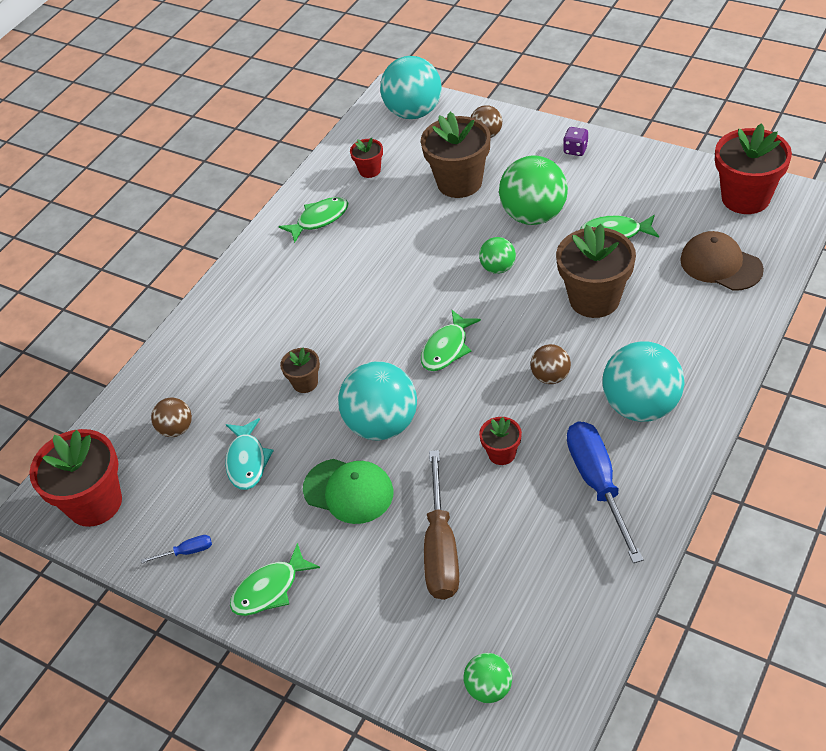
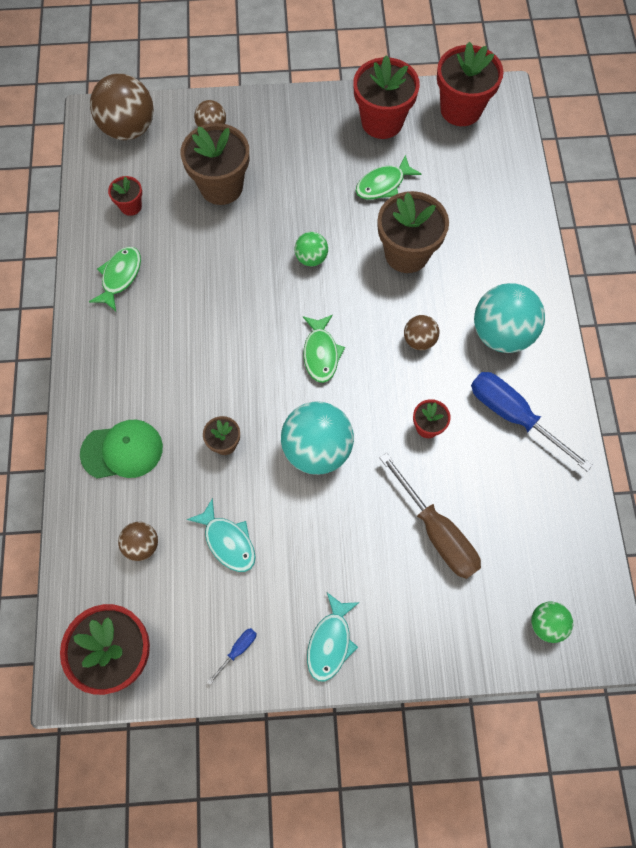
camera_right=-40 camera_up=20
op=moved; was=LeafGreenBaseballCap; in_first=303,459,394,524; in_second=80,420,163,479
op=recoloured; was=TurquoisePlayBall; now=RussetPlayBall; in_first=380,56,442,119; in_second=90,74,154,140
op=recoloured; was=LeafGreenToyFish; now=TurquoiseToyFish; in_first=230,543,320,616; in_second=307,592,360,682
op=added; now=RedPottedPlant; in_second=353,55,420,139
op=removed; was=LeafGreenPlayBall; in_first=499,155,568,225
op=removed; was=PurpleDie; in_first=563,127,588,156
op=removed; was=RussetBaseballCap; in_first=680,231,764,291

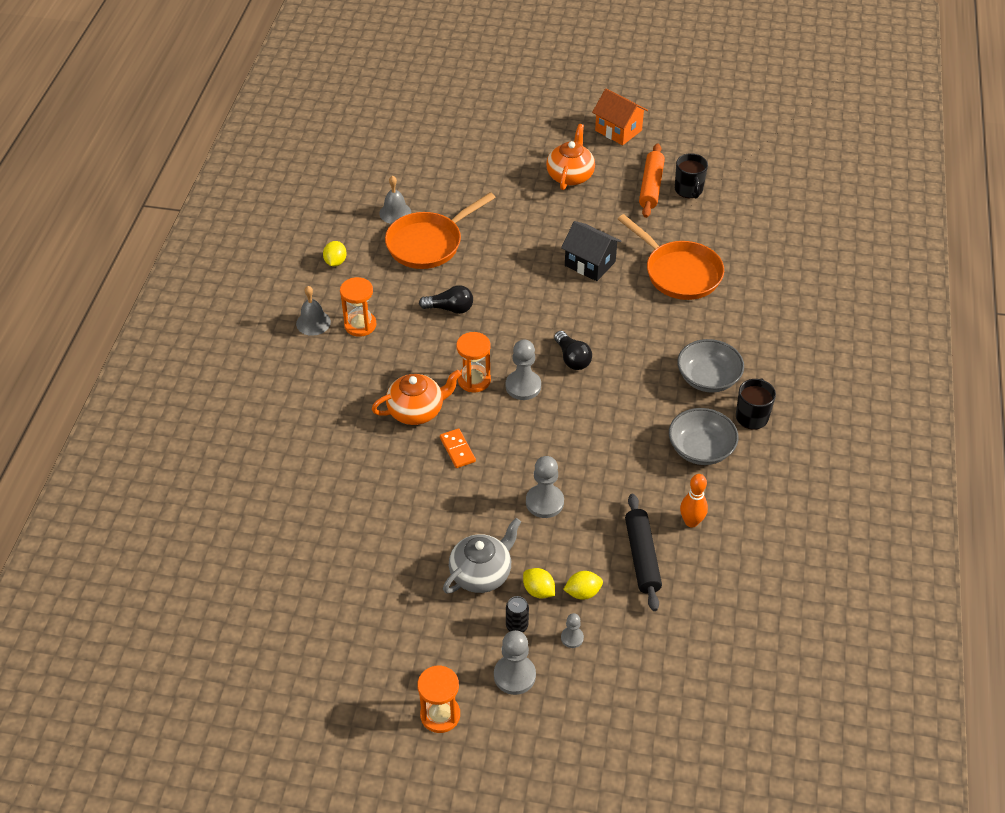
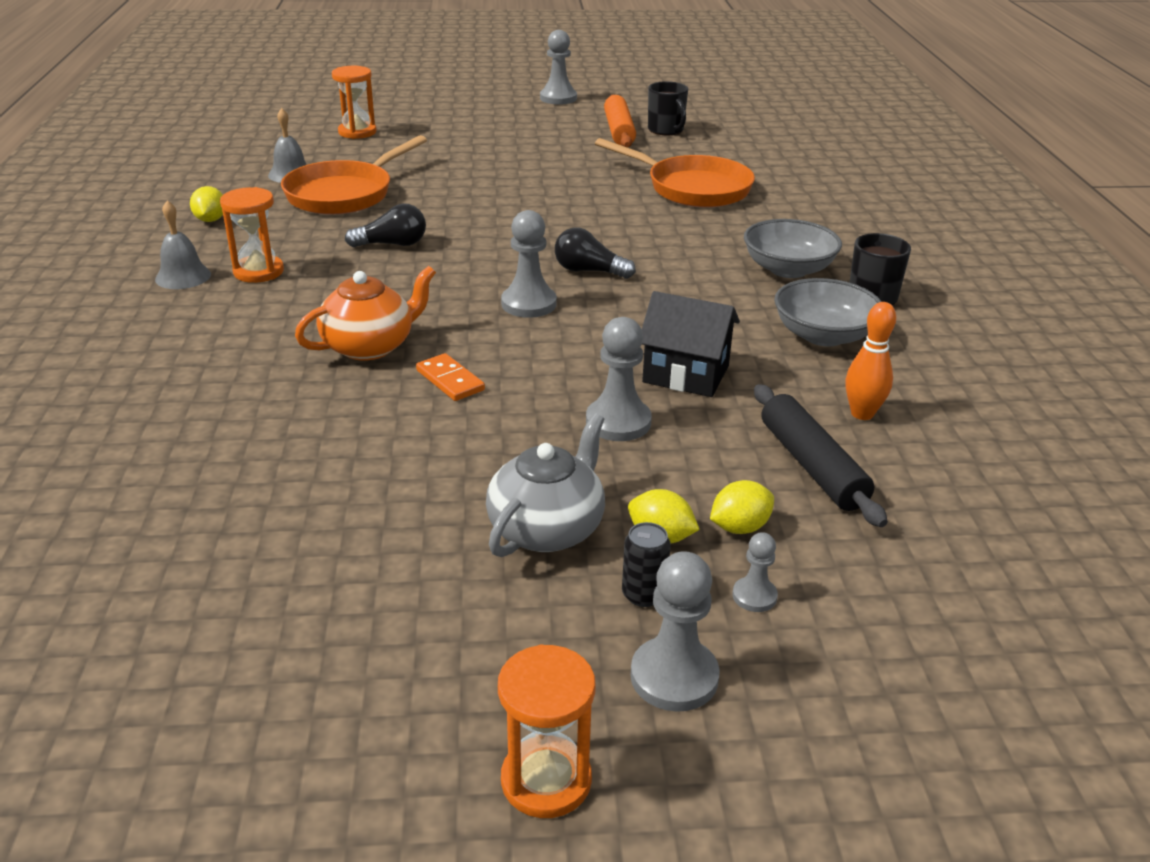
camera_right=-15 camera_up=-15
op=moved; was=BrightOrangeSandglass; in_first=456,332,491,392; in_second=332,66,376,139
op=replaced; was=BrightOrangeHouse; now=AshGreyPawn; in_first=592,88,648,145; in_second=540,30,577,105
op=turned; was=EbonyLightbulb; in_first=554,331,592,370; in_second=555,227,636,279; clockwise=150
op=moved; was=EbonyHouse; in_first=561,221,622,281; in_second=642,291,740,397
op=removed; was=BrightOrangeTeaPot; in_first=546,124,595,190

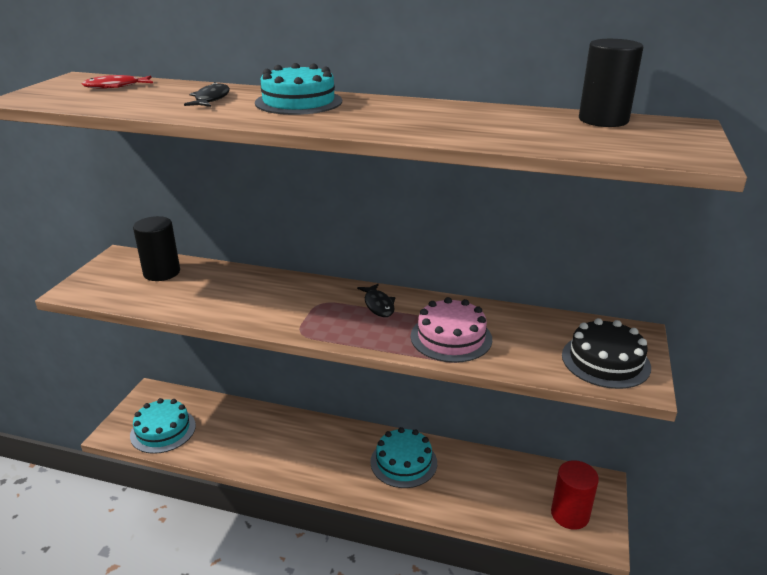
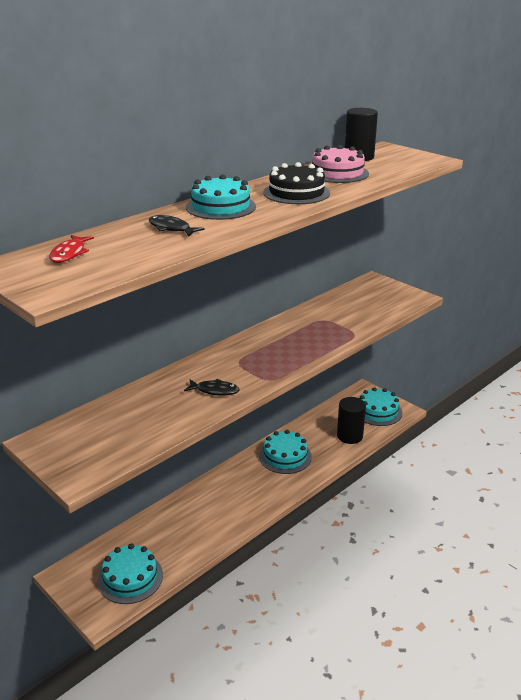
camera_right=-60 camera_up=0
op=moved; was=EbonyToyFish; in_first=357,284,395,317; in_second=184,379,240,396
op=moved; was=EbonyLayerCake; in_first=562,318,651,389; in_second=263,162,330,204
op=moved; was=RosyLayerCake; in_first=411,297,492,363; in_second=312,145,369,183
op=moved; was=EbonyCylinderShape; in_first=133,216,180,281; in_second=337,397,366,444
op=replaced; was=RedCylinderShape; now=TurquoiseLayerCake; in_first=551,460,599,530; in_second=359,387,402,426

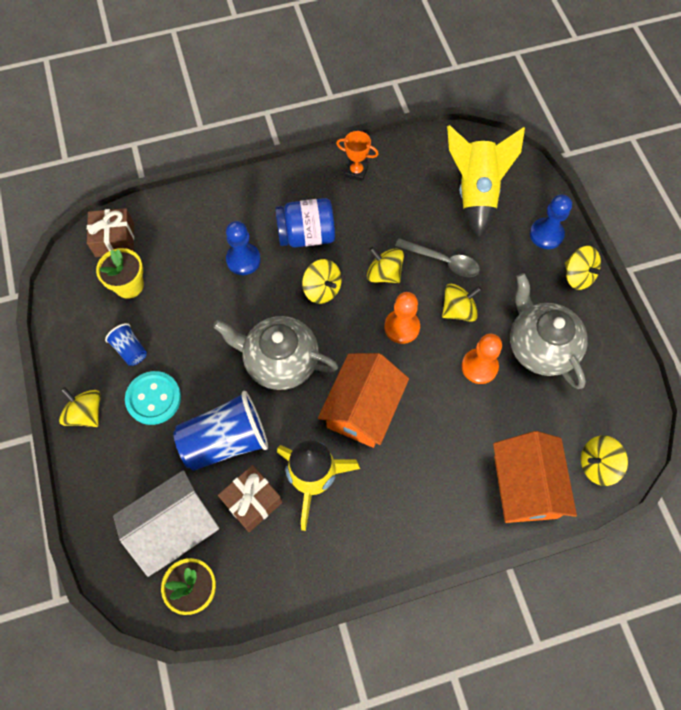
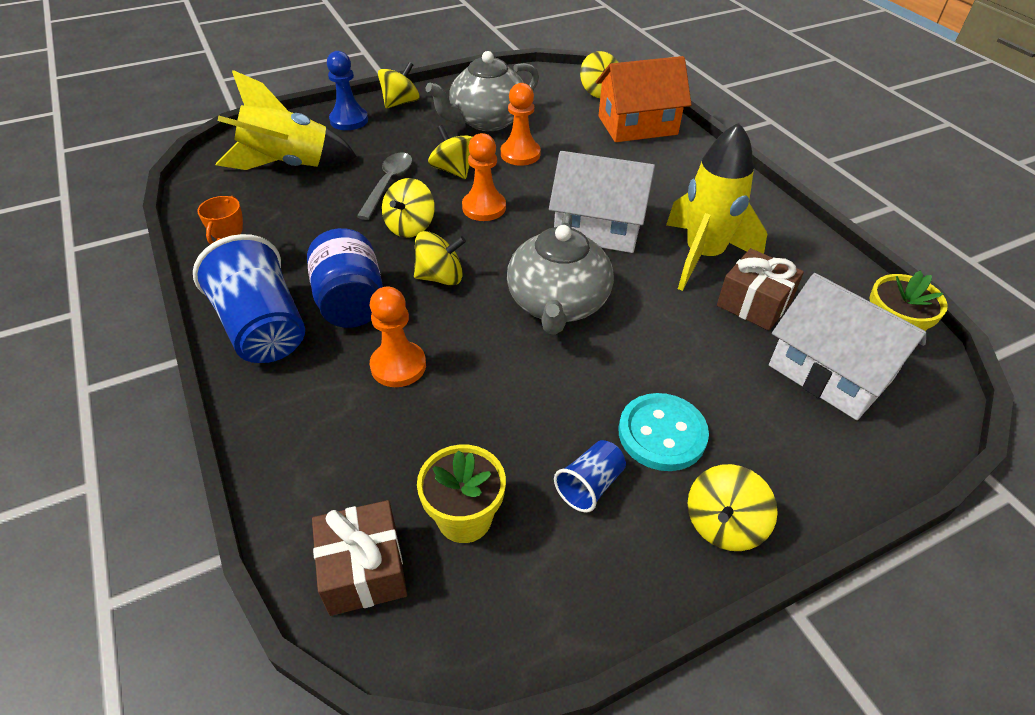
camera_right=-100 camera_up=-20
op=moved; was=BlueBeaker; in_first=173,391,268,471; in_second=193,234,305,363
op=recoloured; was=BluePawn; now=BrightOrangePawn; in_first=226,221,261,275; in_second=370,287,426,387
op=turned; was=BrightYellowToyTop; in_first=302,259,342,304; in_second=414,231,466,286; clockwise=45
op=recoloured; was=BrightOrangeHouse; now=SnowWhiteHouse; in_first=318,353,409,448; in_second=549,151,655,253

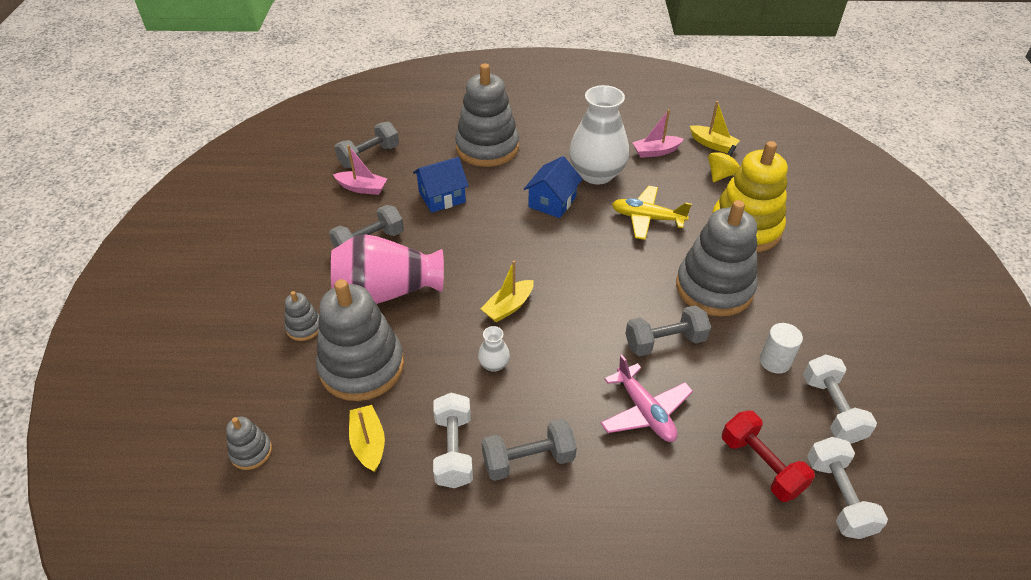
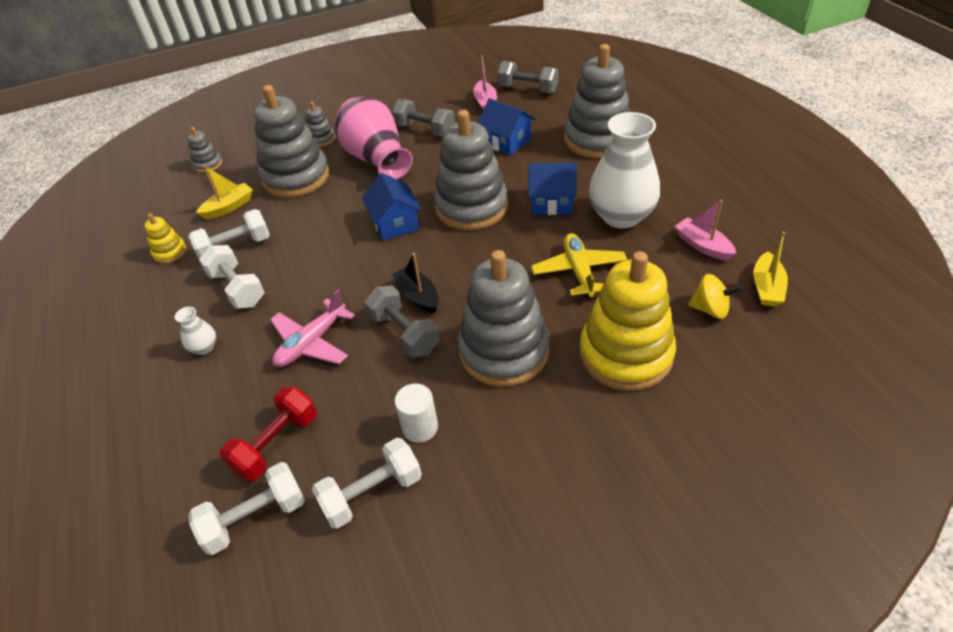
camera_right=70 camera_up=0
op=added; now=BrightYellowStackingRings; in_second=144,214,187,264
op=moved; was=SnowWhiteFlowerVase; in_first=478,326,510,372; in_second=175,307,216,355
op=recoloured; was=AshGreyDumbbell; now=SnowWhiteDumbbell; in_first=482,419,577,481; in_second=199,245,265,309
op=replaced; was=BrightYellowToyBoat; now=BlueHouse; in_first=480,261,534,322; in_second=362,173,421,241
op=added; now=EbonyToyBoat; in_second=392,253,439,314
op=added; now=AshGreyStackingRings; in_second=434,110,508,230

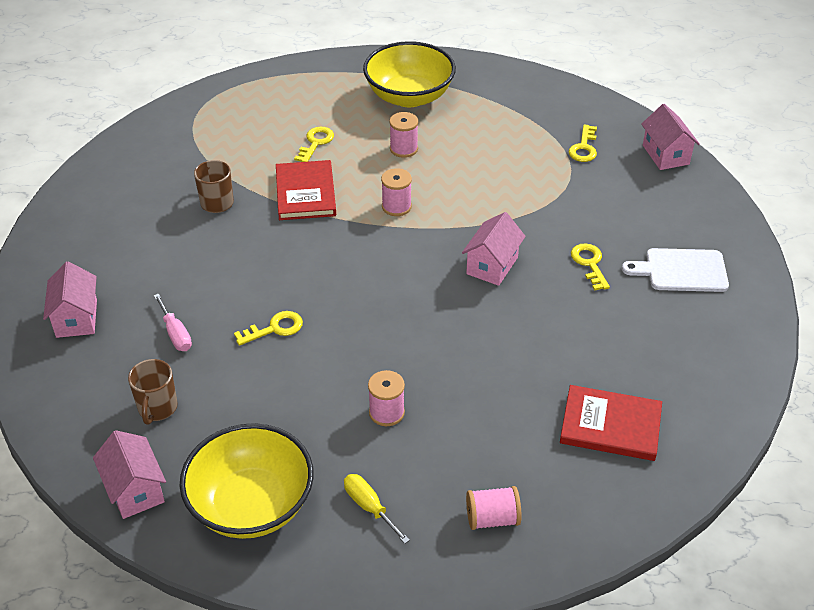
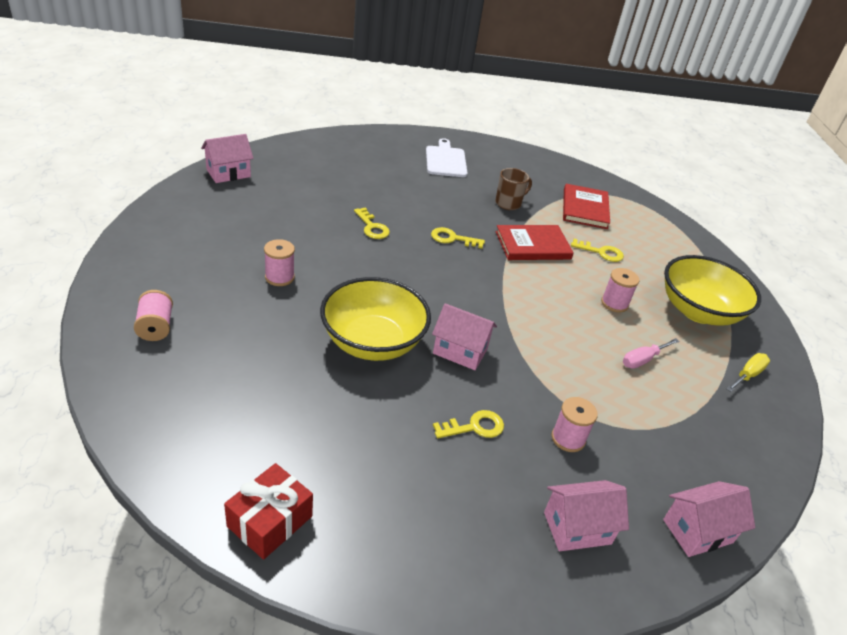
camera_right=80 camera_up=-5
op=added; now=RedGift; in_second=224,463,313,560
op=moved; was=BrightYellowServingBowl; in_first=180,423,314,539; in_second=320,277,431,361
op=moved; was=SnowWhiteCuttingBoard; in_first=622,248,729,292; in_second=426,138,467,177
op=moved; was=BrightYellowLatchkey; in_first=568,124,597,162; in_second=431,227,485,249
op=moved; was=RosyHouse; in_first=43,261,97,338; in_second=544,480,629,551
op=moved; was=RosyBobbin; in_first=381,168,412,216; in_second=551,397,598,452
op=moved; was=RedBook; in_first=560,385,662,461; in_second=563,184,610,229
op=moved; was=RosyHandScrewdriver; in_first=154,293,192,351; in_second=623,338,679,369
op=moved; was=BrightYellowHandScrewdriver; in_first=344,474,410,544; in_second=726,353,770,392
op=removed; was=RussetTeaMug; in_first=128,359,178,425

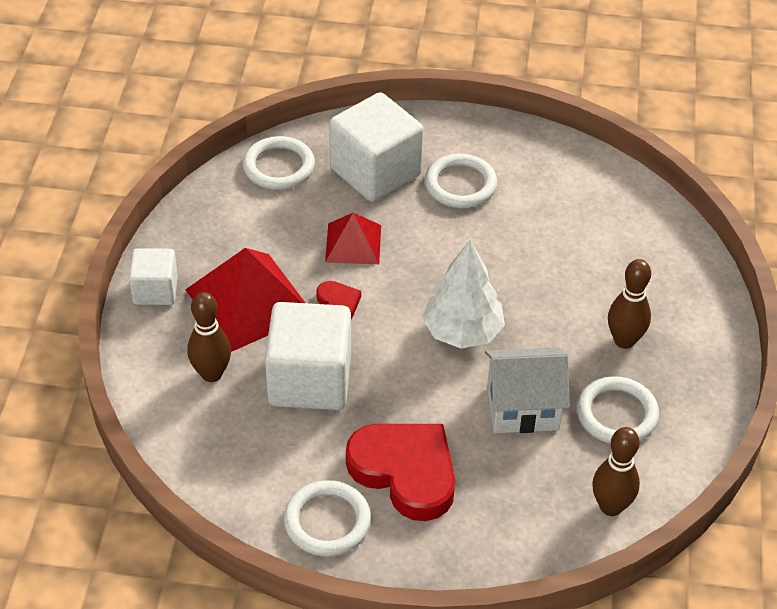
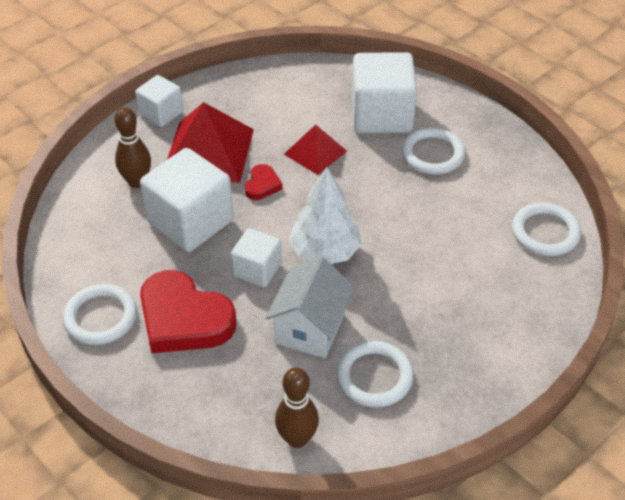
camera_right=40 camera_up=0
op=turned; was=RedHeart; in_first=346,424,455,521; in_second=140,270,237,353; clockwise=135
op=added; now=SnowWhiteCube; in_second=231,228,282,287
op=turned; was=SnowWhiteHouse; in_first=485,347,570,433; in_second=265,257,354,358; clockwise=75
op=moved; was=SnowWhiteTorus; in_first=243,136,315,190; in_second=512,203,581,256
op=removed; was=RussetTenpin; in_first=608,259,651,349

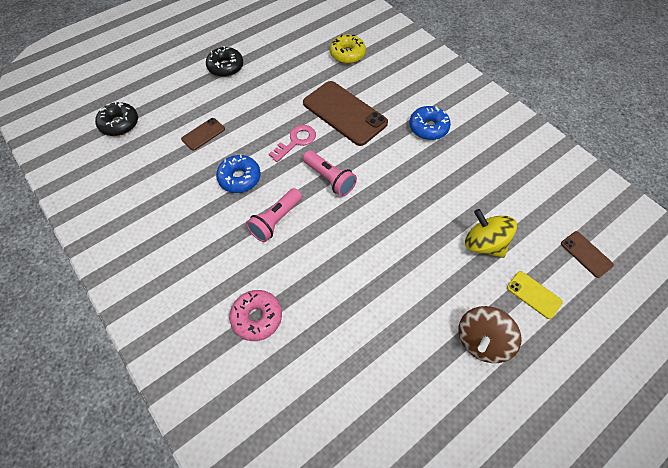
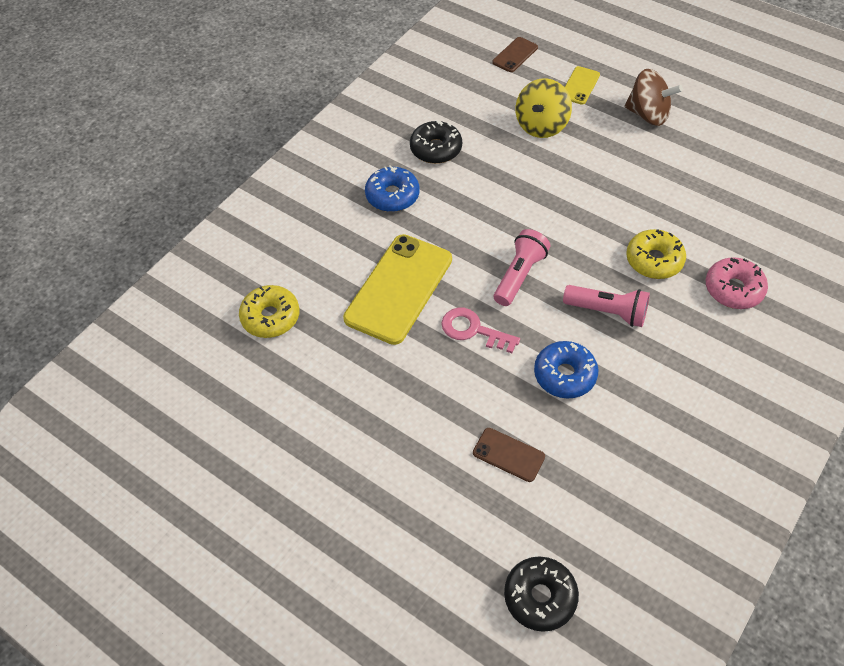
camera_right=-105 camera_up=-5
op=recoloured; was=RussetMobilePhone; now=BrightYellowMobilePhone; in_first=303,81,388,146; in_second=343,234,452,345
op=moved; was=EbonyGlazedDonut; in_first=206,46,243,77; in_second=410,120,462,164
op=added; now=BrightYellowGlazedDonut; in_second=626,229,686,279

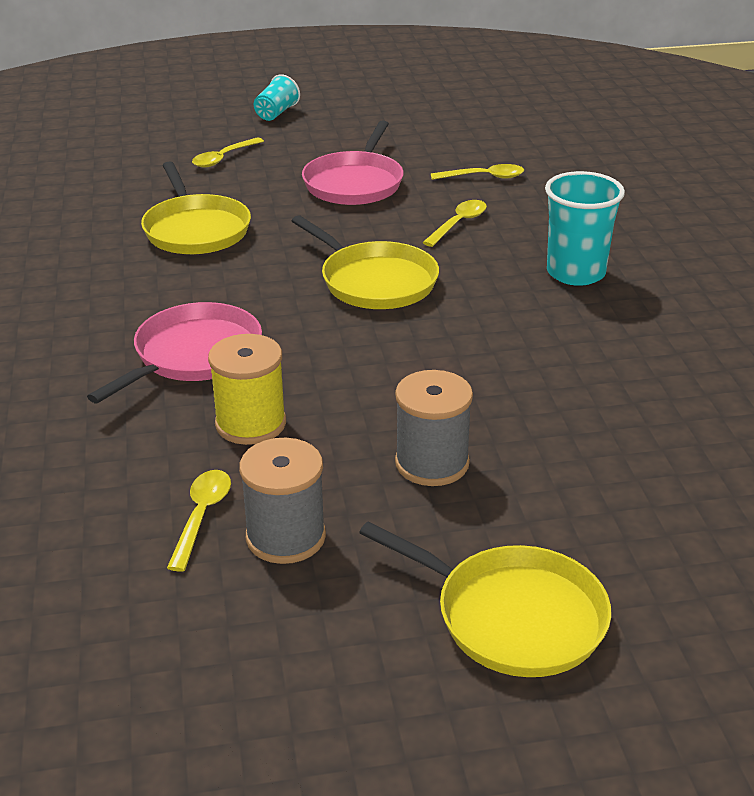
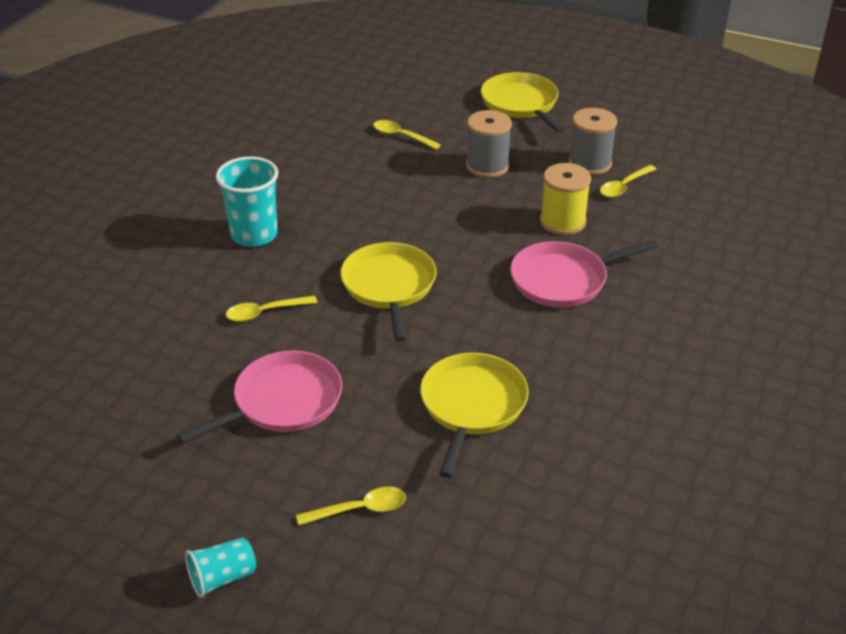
camera_right=-145 camera_up=5
op=moved; was=BrightYellowTablespoon; in_first=431,164,524,180; in_second=373,120,441,150

